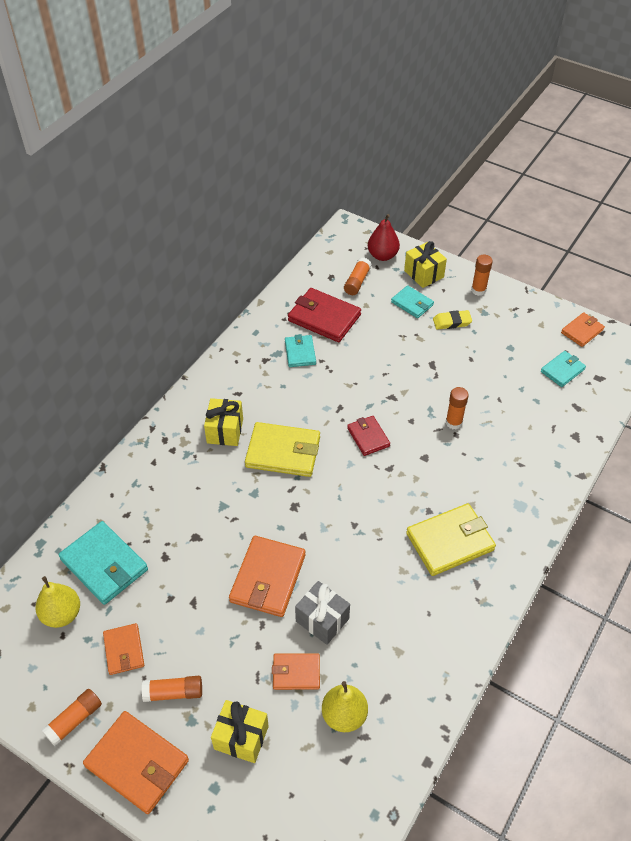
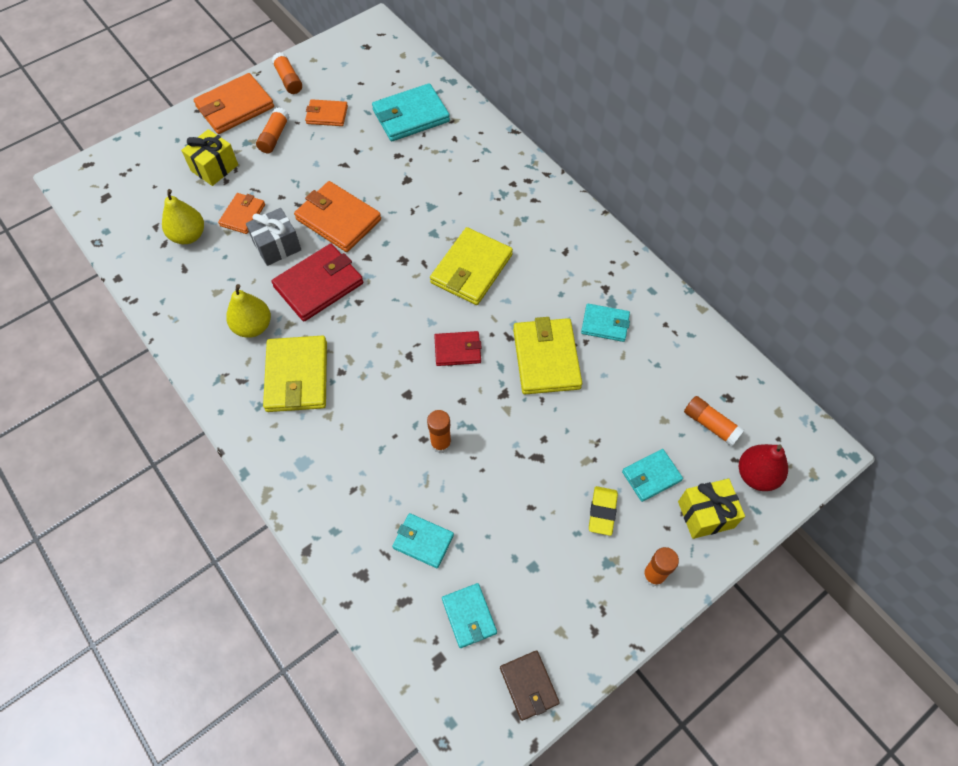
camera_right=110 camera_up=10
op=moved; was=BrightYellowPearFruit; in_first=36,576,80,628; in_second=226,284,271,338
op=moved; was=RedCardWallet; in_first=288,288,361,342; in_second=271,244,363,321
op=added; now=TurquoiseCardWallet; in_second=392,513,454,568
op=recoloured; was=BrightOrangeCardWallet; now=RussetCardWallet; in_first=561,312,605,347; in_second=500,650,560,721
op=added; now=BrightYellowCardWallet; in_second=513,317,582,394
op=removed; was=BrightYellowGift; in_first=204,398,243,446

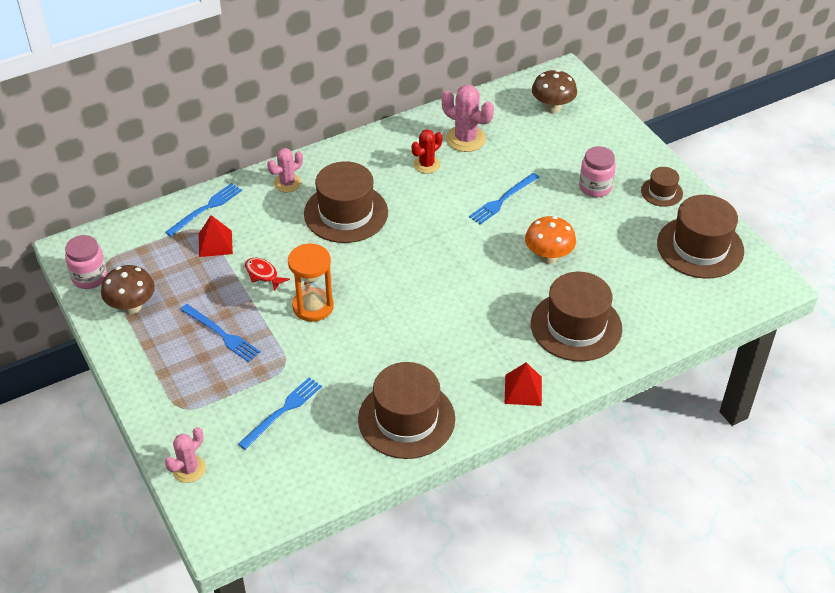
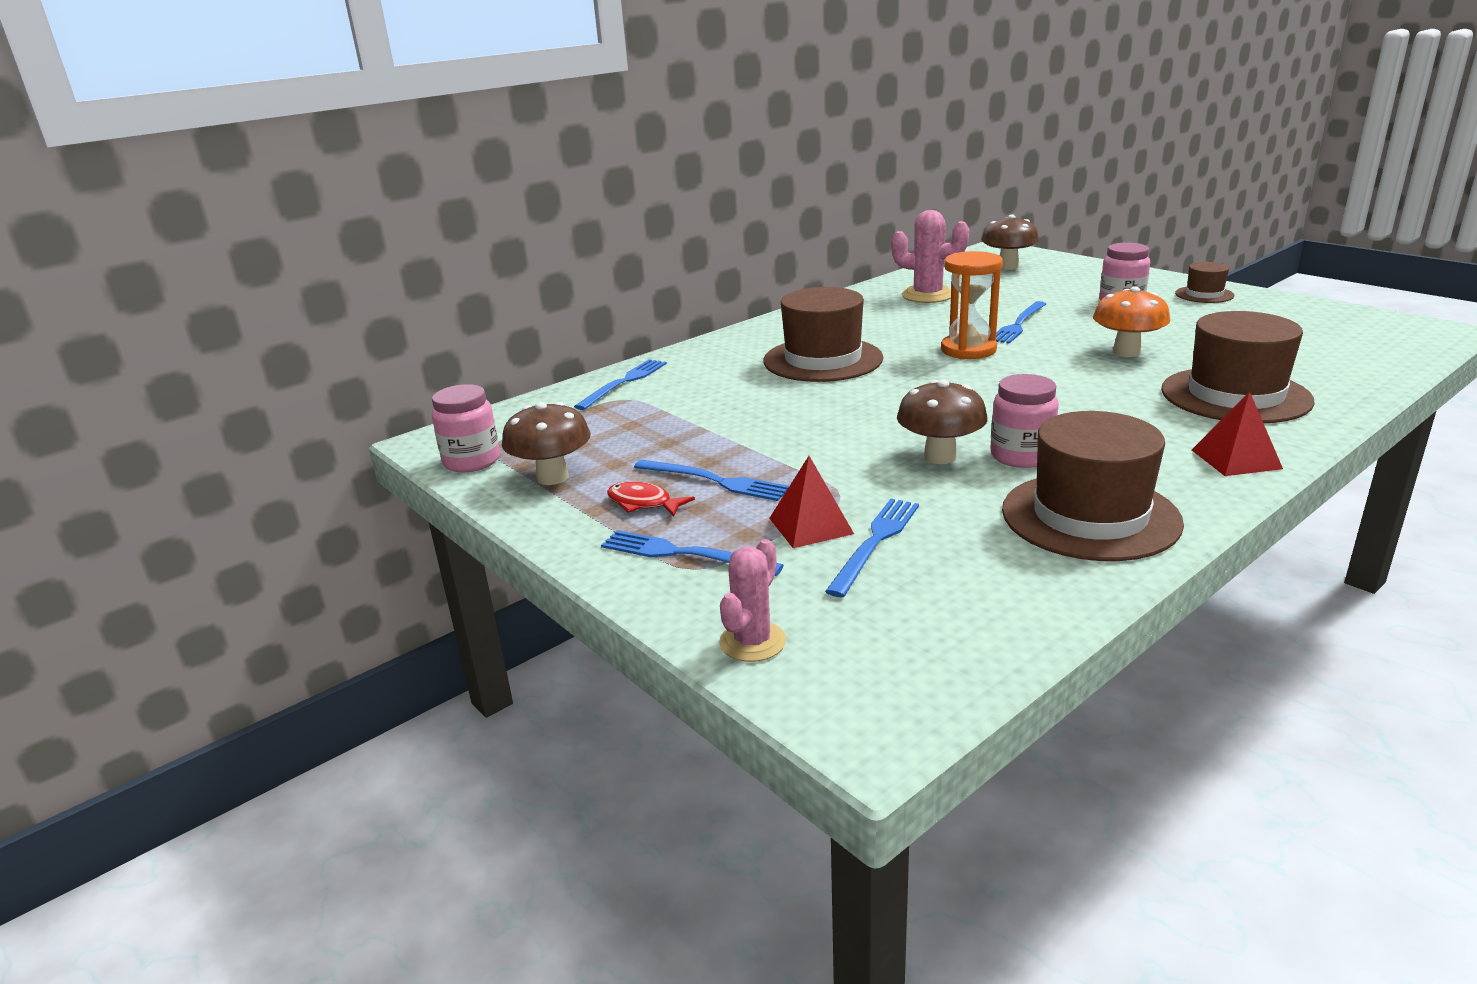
camera_right=-10 camera_up=-20
op=added; now=BlueTableFork; in_second=601,530,784,576
op=moved; was=RedToyFish; in_first=245,258,290,291; in_second=607,481,695,517
op=moved; was=RedPyramidShape; in_first=199,215,233,257; in_second=769,456,854,548
op=added; now=RussetMushroom; in_second=897,380,988,464
op=moved; was=BrightOrangeSandglass; in_first=288,244,334,322; in_second=941,251,1003,359
op=added; now=RosyPreserveJar; in_second=990,374,1059,468
op=removed; was=RosyCactus; in_first=267,148,303,192
op=removed; was=RedCactus; in_first=411,129,443,174
op=removed; was=RussetTopHat; in_first=657,195,744,279

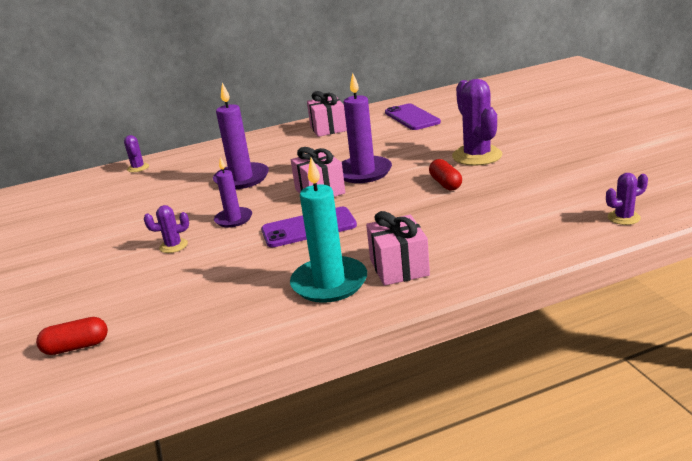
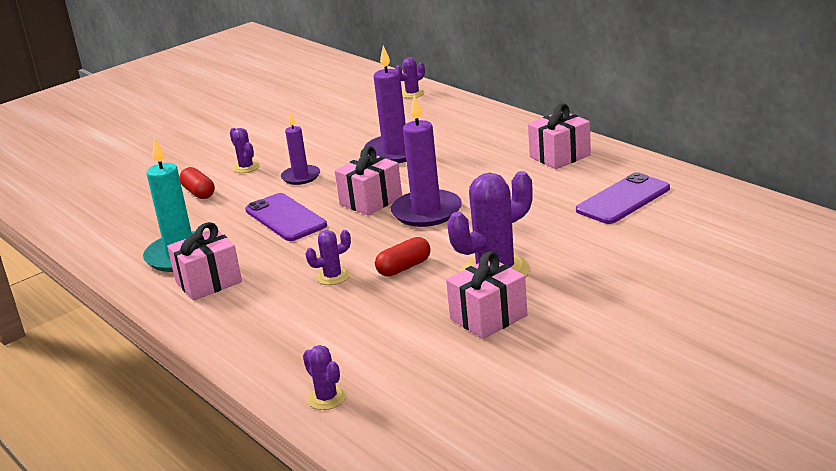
camera_right=70 camera_up=0
op=moved; was=RedPillShape; in_first=36,317,108,355; in_second=179,167,215,199
op=added; now=PurpleCactus; in_second=305,230,351,285
op=added; now=RosyGift; in_second=446,251,528,339

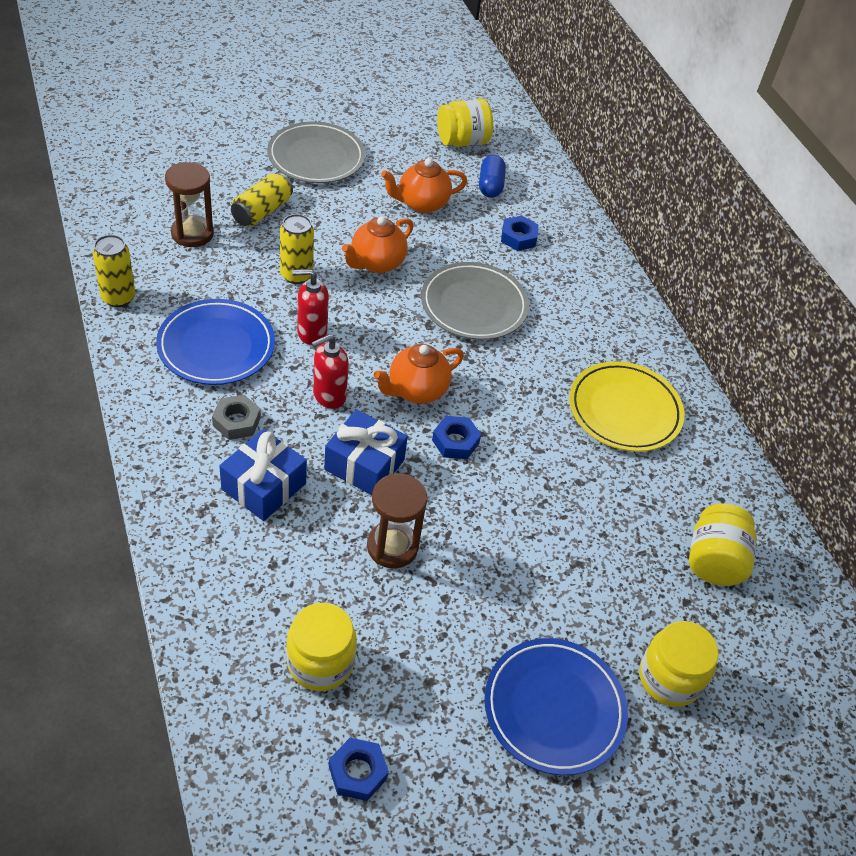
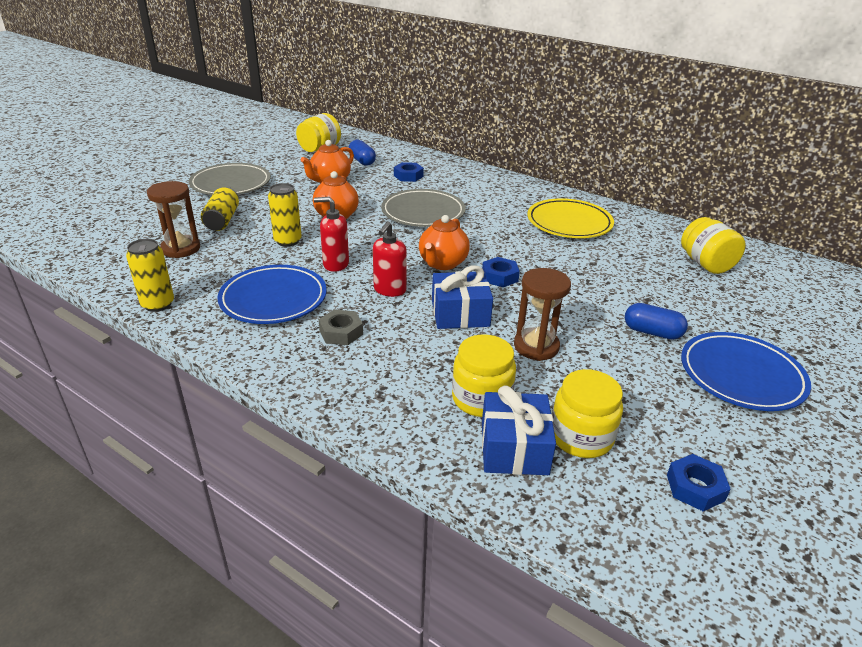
camera_right=-30 camera_up=-15
op=turned; was=RedSoapPump; in_first=292,269,329,345; in_second=314,197,349,272; clockwise=45
op=moved; was=BrightYellowPreserveJar; in_first=639,621,719,707; in_second=452,335,516,417
op=moved; was=BlueGift; in_first=219,429,307,521; in_second=482,386,556,475
op=added; now=BluePillShape; in_second=625,303,688,340

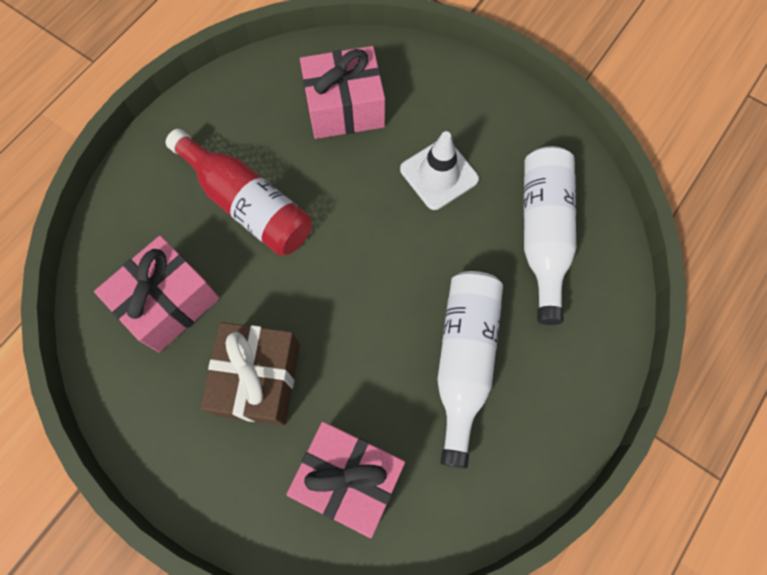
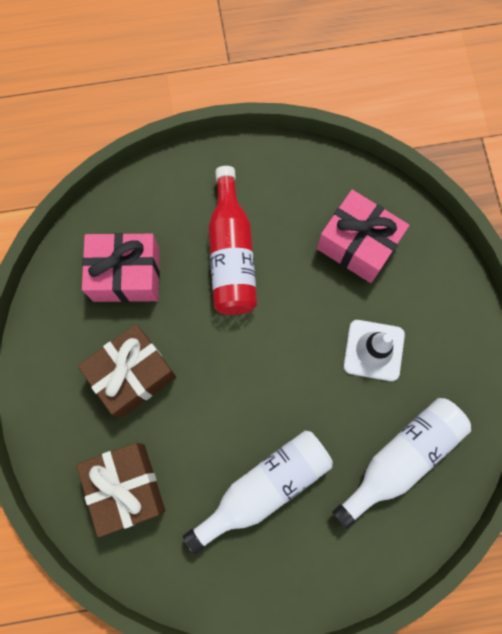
camera_right=45 camera_up=5
op=recoloured; was=RosyGift; now=RussetGift; in_first=286,422,405,538; in_second=76,443,165,538

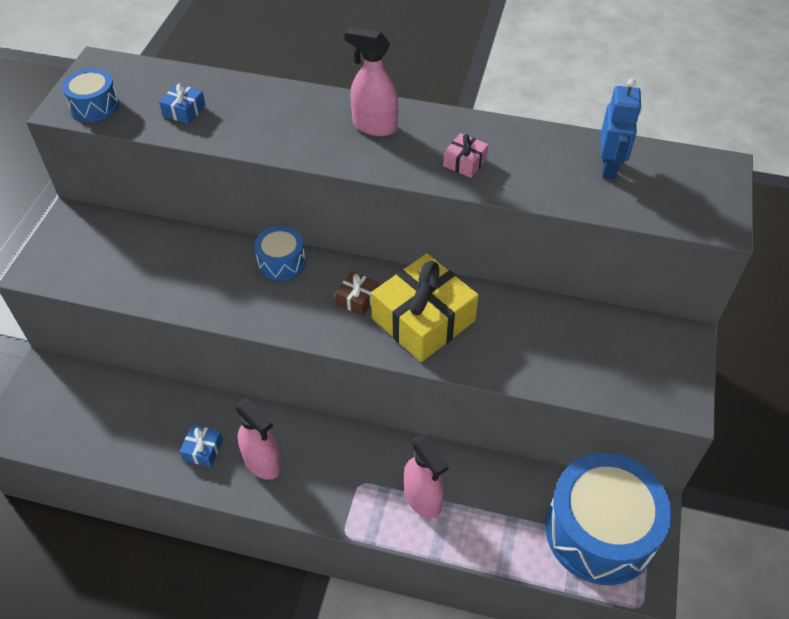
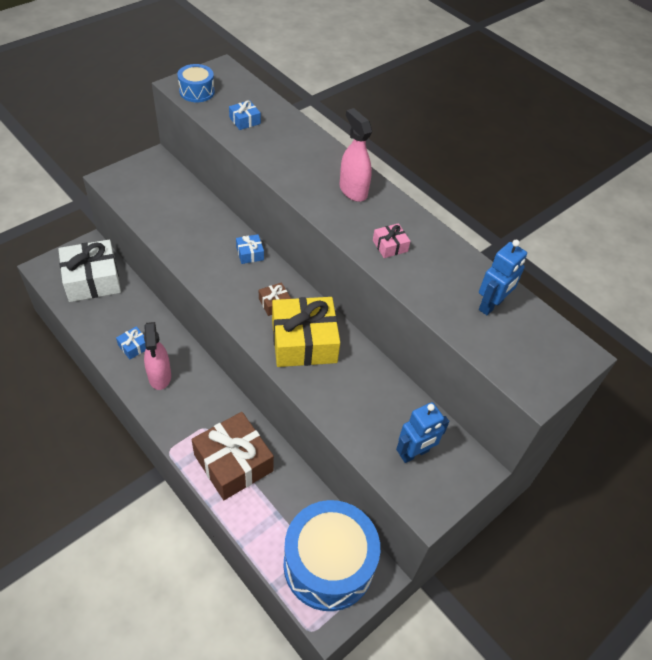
camera_right=30 camera_up=0
op=added; now=SnowWhiteGift; in_second=58,240,121,302
op=replaced; was=RosySprayBottle; now=RussetGift; in_first=404,435,449,518; in_second=191,412,274,500
op=replaced; was=BlueSnareDrum; now=BlueGift; in_first=254,226,305,281; in_second=236,234,264,264
op=added; now=BlueRobotFigure; in_second=396,402,449,463

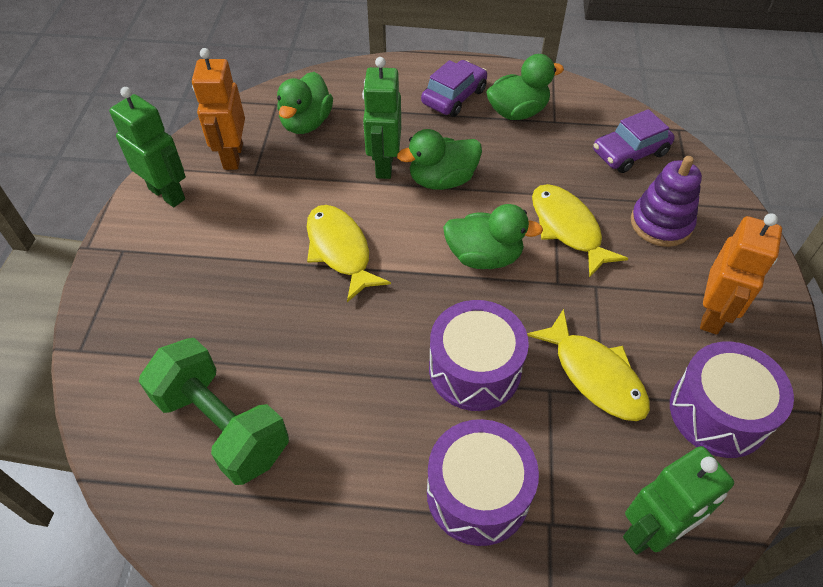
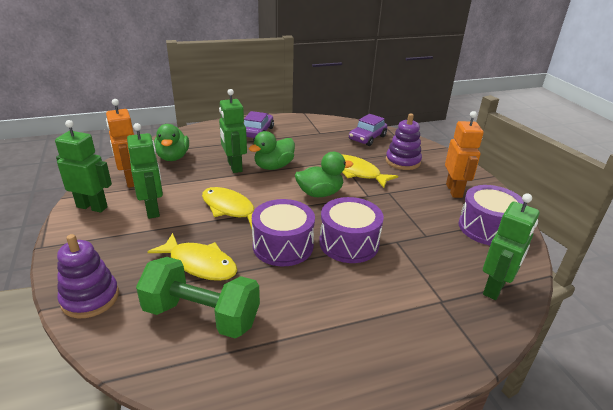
camera_right=-25 camera_up=-20
op=added; now=PurpleStackingRings; in_second=57,234,119,318
op=added; now=LeafGreenRobotFigure; in_second=127,123,163,219
op=moved; was=BrightYellowToyFish; in_first=527,309,650,421; in_second=148,233,238,281
op=moved; was=PurpleSnareDrum; in_first=427,419,539,546; in_second=252,199,315,266
op=removed; was=LeafGreenRubberDuck; in_first=486,54,564,120

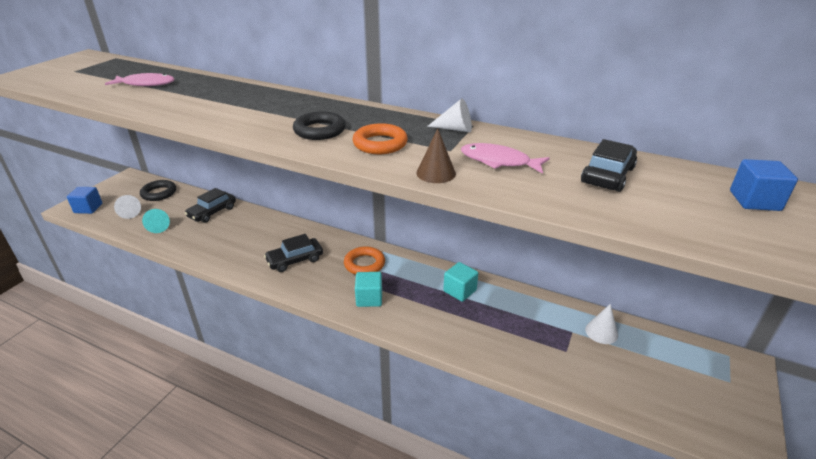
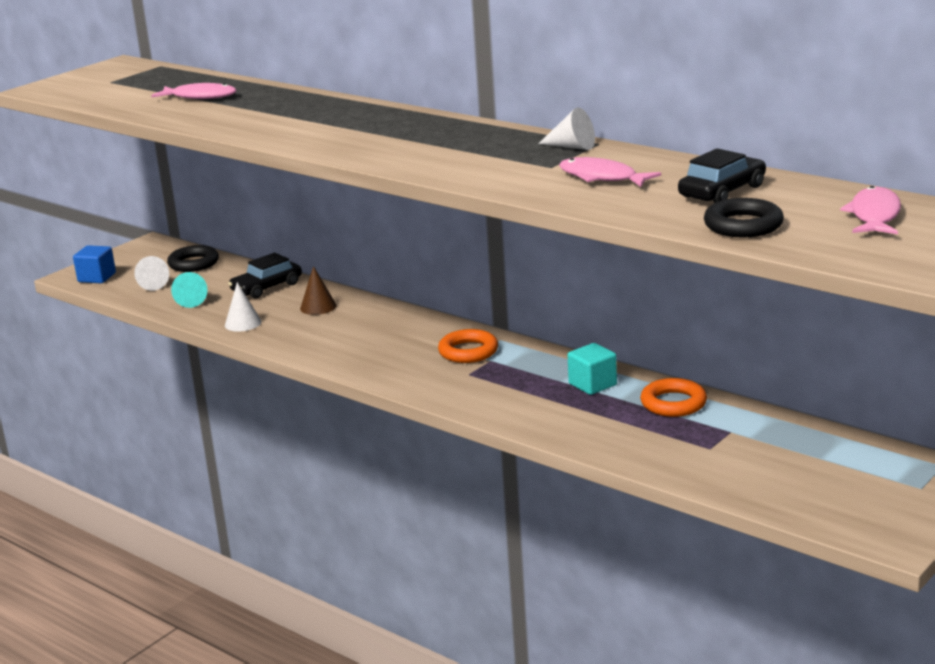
camera_right=15 camera_up=-10
op=moved; was=SnowWhiteConeShape; in_first=585,304,618,344; in_second=225,282,262,332
op=moved; was=RussetConeShape; in_first=416,128,456,183; in_second=300,266,336,315
op=moved; was=BrightOrangeTorus; in_first=353,123,408,154; in_second=640,378,707,417
op=moved; was=EbonyTorus; in_first=293,111,346,140; in_second=704,198,784,237
op=replaced; was=BlueCube; now=RosyToyFish; in_first=730,159,798,211; in_second=840,186,901,234
op=removed; was=EbonyToyCar; in_first=264,234,323,272
op=removed; was=TurquoiseCube; in_first=355,272,382,307

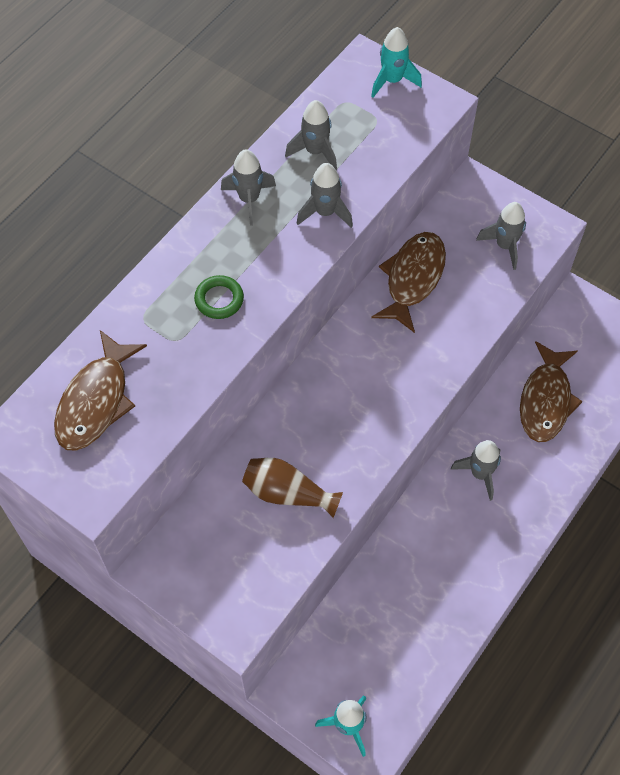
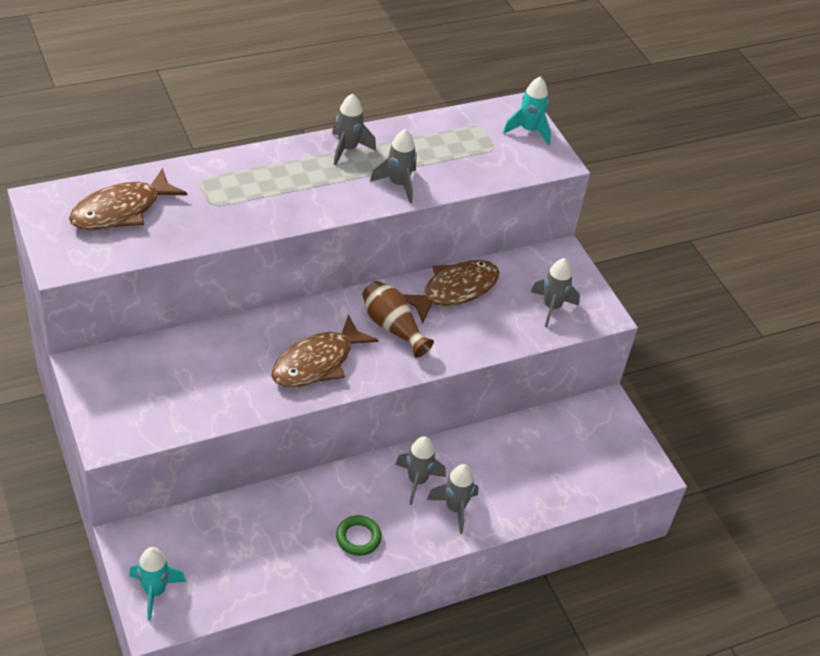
camera_right=25 camera_up=-15
op=moved; was=RussetToyFish; in_first=520,341,583,442; in_second=272,314,378,388
op=moved; was=LeafGreenTorus; in_first=194,275,244,319; in_second=336,515,382,556
op=moved; was=RussetFlowerVase; in_first=242,458,343,518; in_second=362,281,434,358
op=moved; was=AshGreyToyRocket; in_first=285,100,337,170; in_second=427,464,479,534

